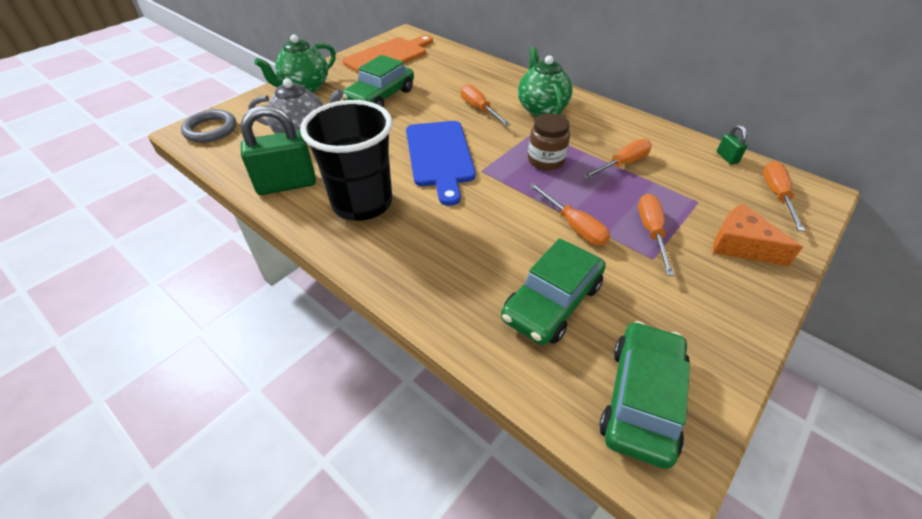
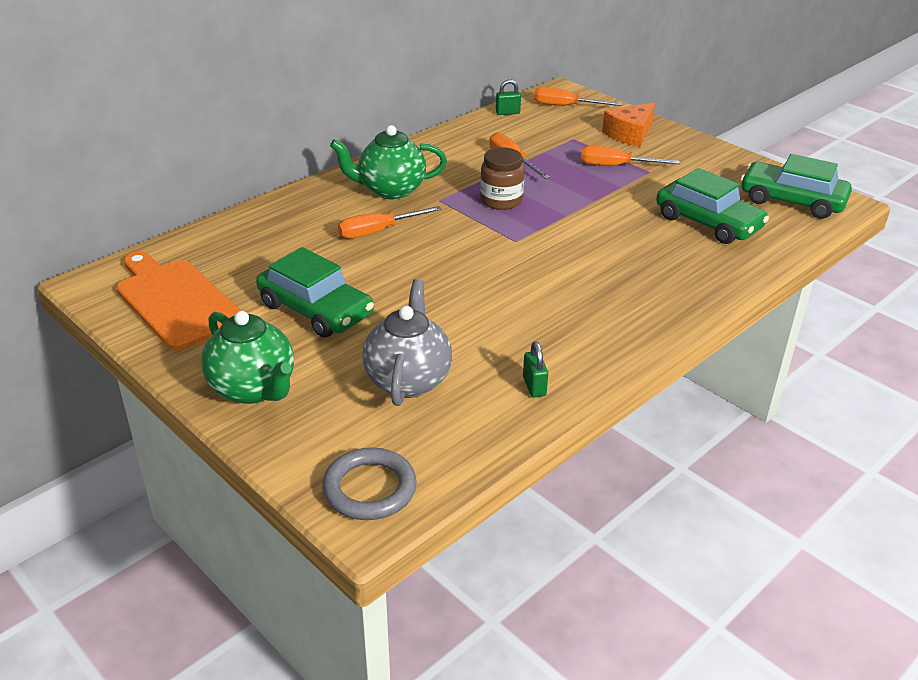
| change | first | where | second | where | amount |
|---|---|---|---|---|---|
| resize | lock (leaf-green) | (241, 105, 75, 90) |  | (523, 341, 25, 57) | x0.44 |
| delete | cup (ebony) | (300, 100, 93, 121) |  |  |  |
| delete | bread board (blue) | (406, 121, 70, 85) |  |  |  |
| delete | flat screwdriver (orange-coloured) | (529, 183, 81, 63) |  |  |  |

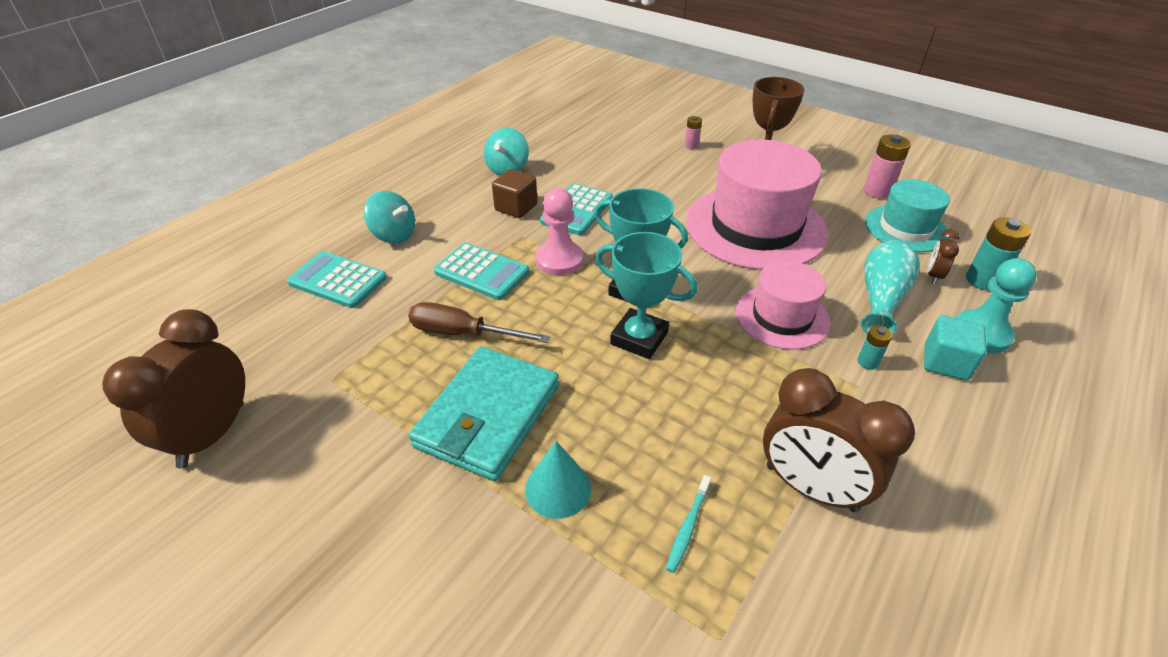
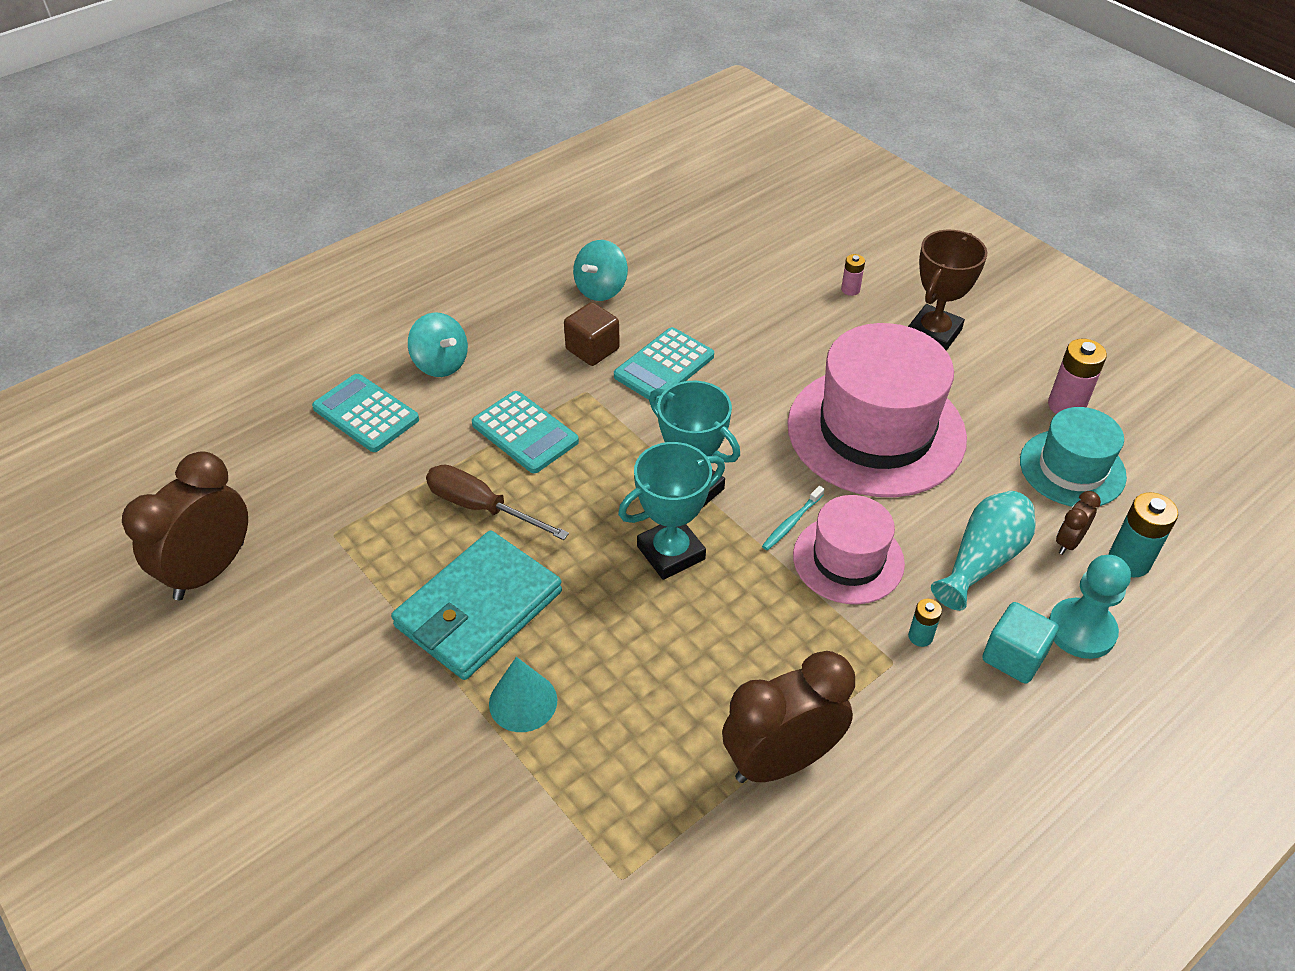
| change | first | where | second | where | amount |
|---|---|---|---|---|---|
| delete | game pawn (pink) | (535, 188, 49, 87) |  |  |  |
| rotate | trophy (turquoise) | (596, 232, 101, 127) |  | (618, 442, 107, 138) | 75 degrees counterclockwise |
| move | toothbrush (turquoise) | (666, 475, 45, 98) |  | (762, 486, 62, 64) |  |
| rotate | clock (dark brown) | (763, 368, 152, 144) |  | (722, 651, 133, 132) | 105 degrees clockwise |

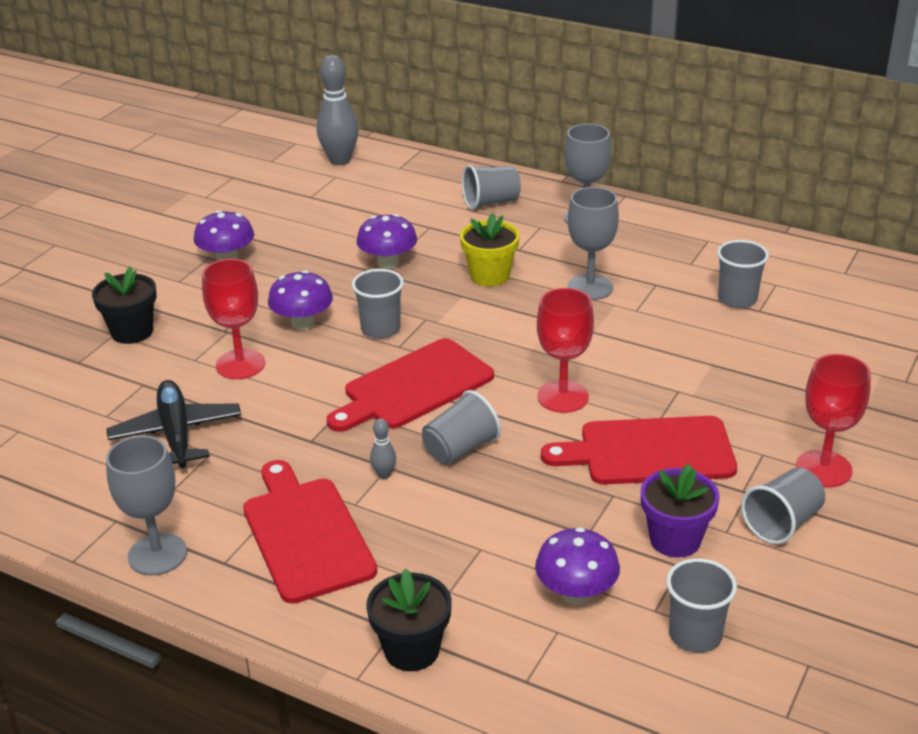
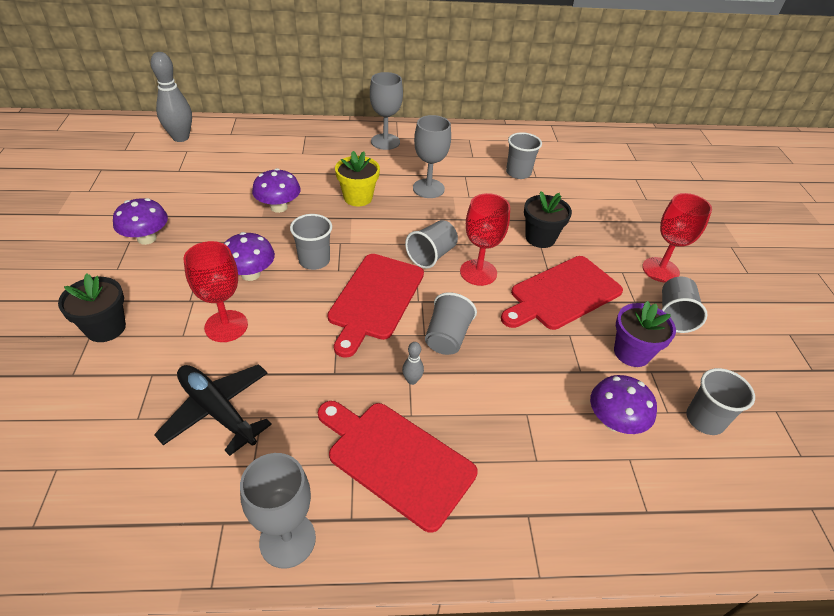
| change | first | where | second | where | amount |
|---|---|---|---|---|---|
| move | potted plant (ebony) | (366, 569, 86, 102) |  | (524, 191, 48, 57) |  |
| move | cup (grey) | (462, 165, 59, 45) |  | (405, 220, 53, 49) |  |

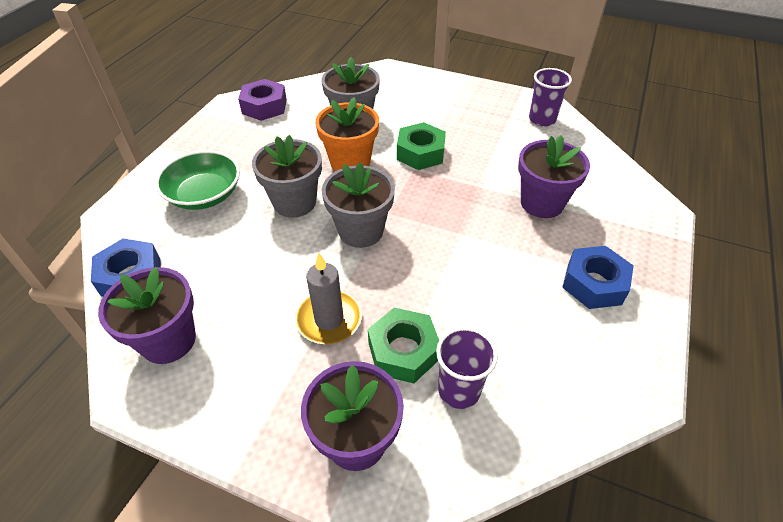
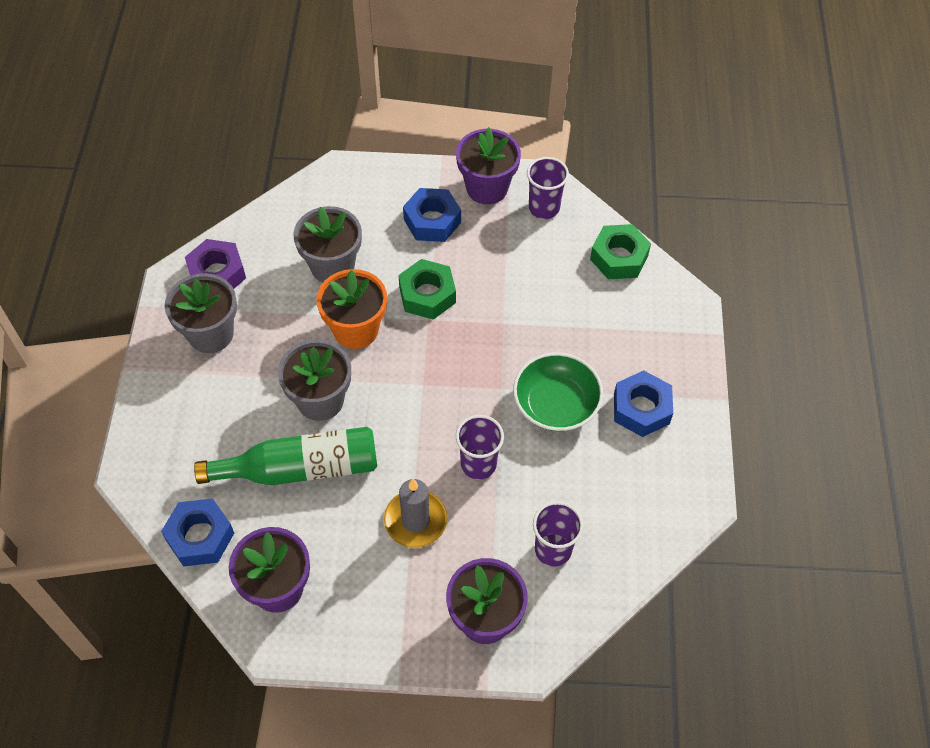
| change | first | where | second | where | amount |
|---|---|---|---|---|---|
| move | bowl (leaf-green) | (155, 150, 85, 60) |  | (513, 352, 90, 79) |  |
| move | potted plant (grey) | (322, 163, 73, 85) |  | (165, 273, 72, 80) |  |
| move | hex nut (leaf-green) | (368, 308, 71, 75) |  | (590, 224, 61, 55) |  |
| move | potted plant (purple) | (518, 135, 72, 83) |  | (456, 127, 65, 78) |  |
| insert |  |  | flask (leaf-green) | (194, 427, 183, 58) |  |
| insert |  |  | hex nut (blue) | (403, 188, 58, 54) |  |
| insert |  |  | cup (purple) | (456, 415, 48, 65) |  |

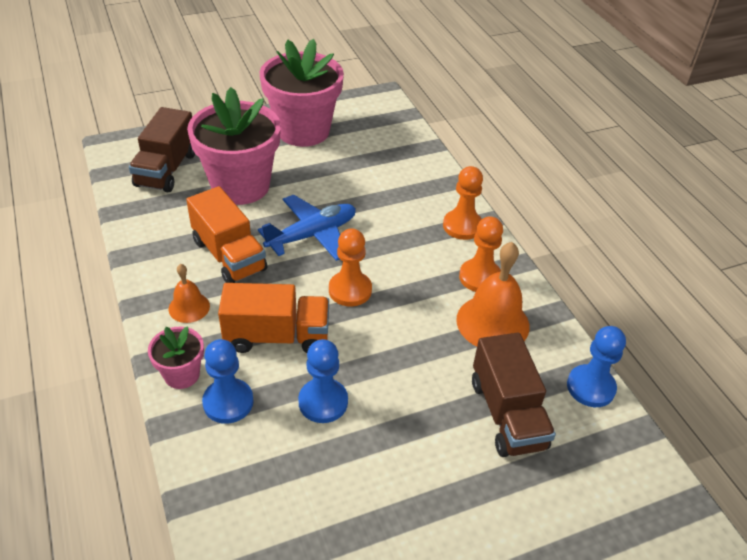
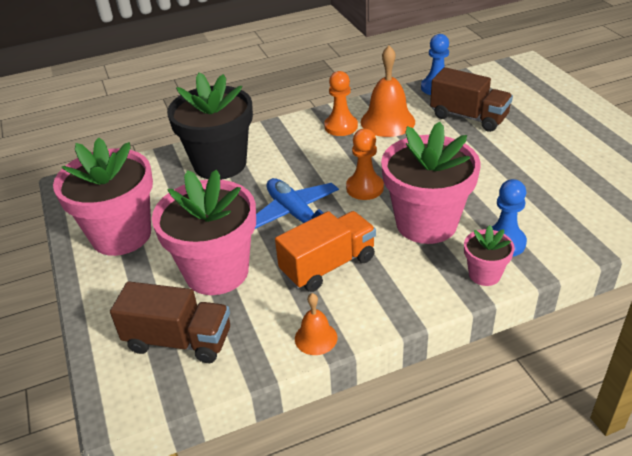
| change | first | where | second | where | amount |
|---|---|---|---|---|---|
| move | school bell (orange-coloured) | (169, 264, 41, 59) |  | (295, 293, 42, 62) |  |
| replace | truck (orange-coloured) | (218, 283, 111, 70) | potted plant (pink) | (381, 122, 100, 122) |  |
| delete | game pawn (blue) | (298, 339, 50, 84) |  |  |  |
| delete | game pawn (orange-coloured) | (443, 166, 40, 74) |  |  |  |
| rotate | truck (dark brown) | (472, 333, 84, 124) |  | (430, 67, 83, 65) | 45 degrees clockwise |
| insert |  |  | potted plant (ebony) | (167, 72, 86, 108) |  |

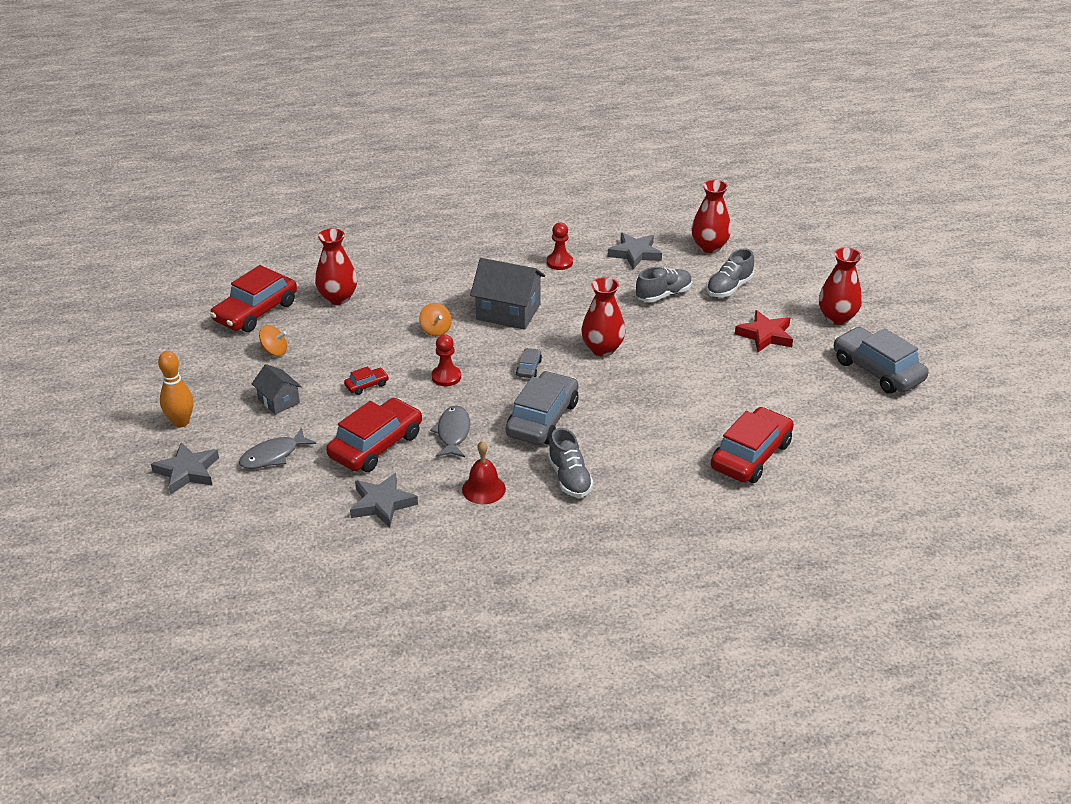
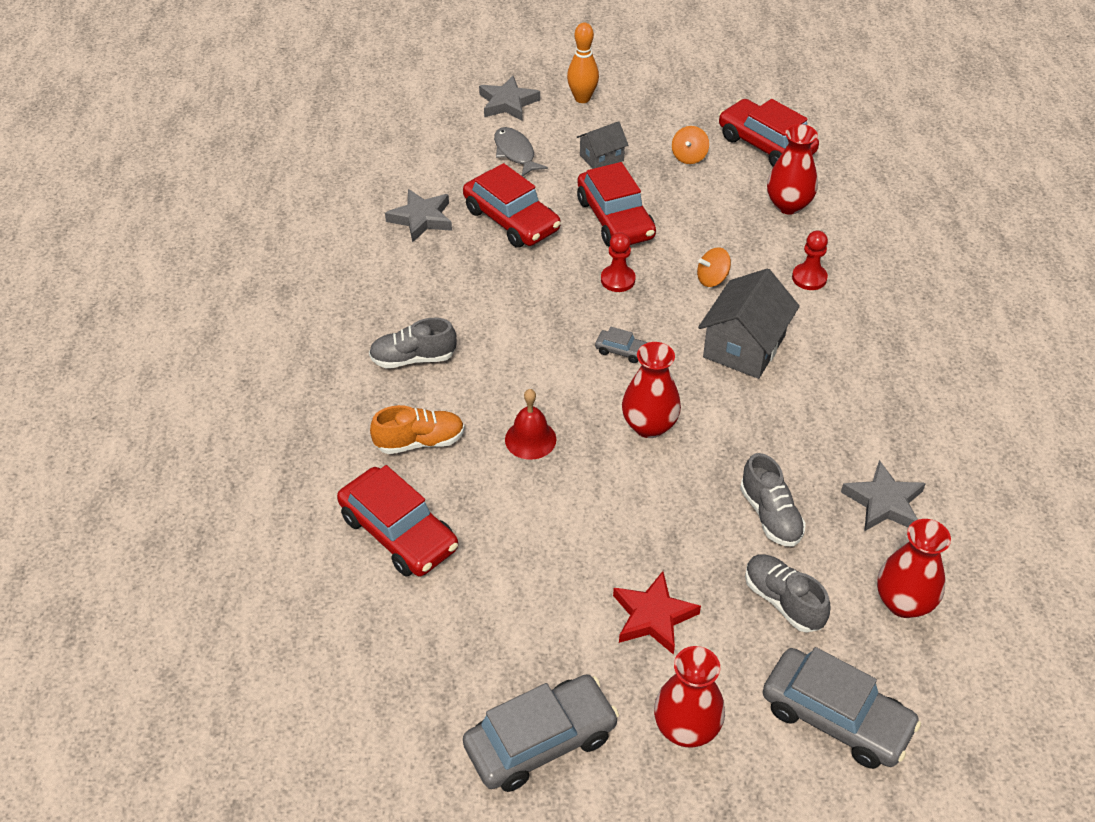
| change | first | where | second | where | amount |
|---|---|---|---|---|---|
| resize | toy car (crimson) | (344, 366, 45, 29) |  | (577, 162, 79, 85) | x2.25 |
| delete | toy fish (grey) | (430, 405, 40, 52) |  |  |  |
| move | school bell (crimson) | (462, 441, 44, 63) |  | (505, 389, 51, 71) |  |
| move | toy car (grey) | (506, 371, 72, 74) |  | (763, 647, 158, 122) |  |
| move | game pawn (crimson) | (547, 223, 26, 47) |  | (792, 231, 36, 59) |  |
| insert |  |  | sneaker (orange-coloured) | (370, 405, 94, 49) |  |

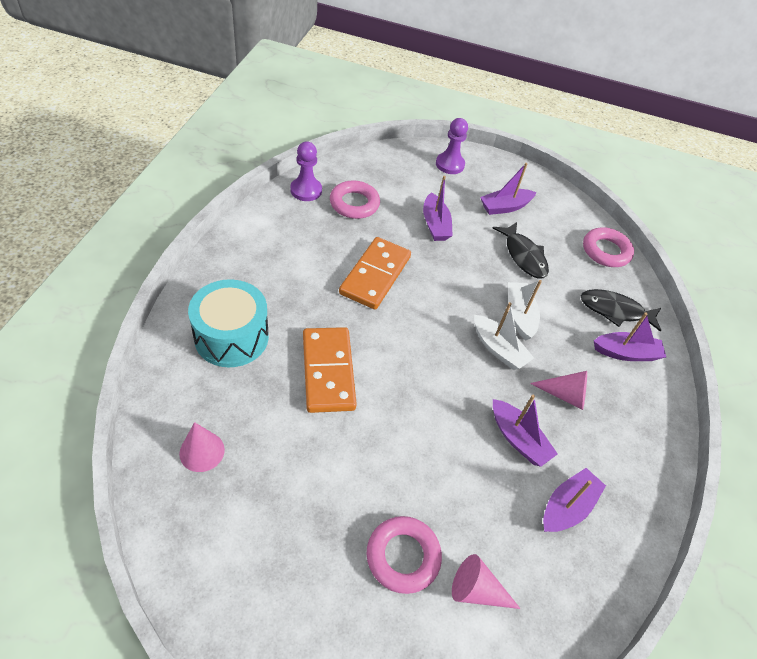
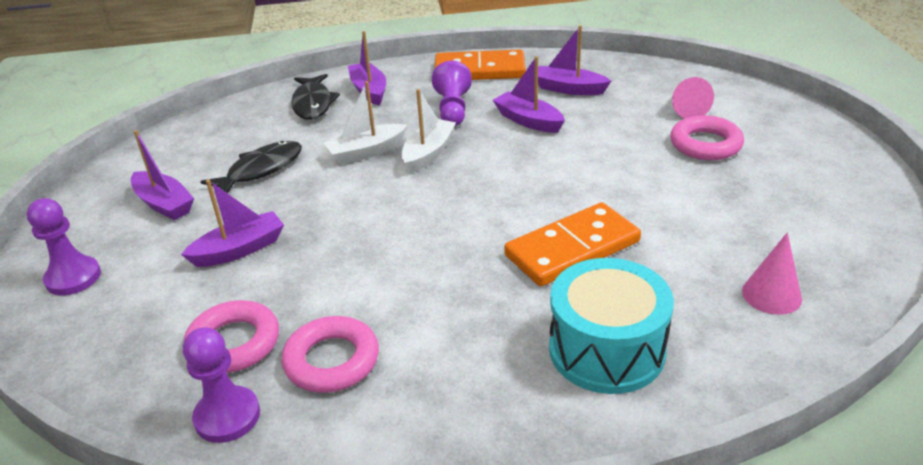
| change | first | where | second | where | amount |
|---|---|---|---|---|---|
| move | domino (orange-coloured) | (339, 237, 72, 72) |  | (434, 50, 92, 30) |  |
| rotate | toy boat (purple) | (493, 395, 65, 72) |  | (493, 56, 72, 77) | 75 degrees counterclockwise |
| replace | cone shape (pink) | (530, 371, 57, 39) | game pawn (purple) | (432, 61, 40, 65) |  |
| move | ring (pink) | (583, 227, 51, 40) |  | (281, 316, 98, 77) |  |

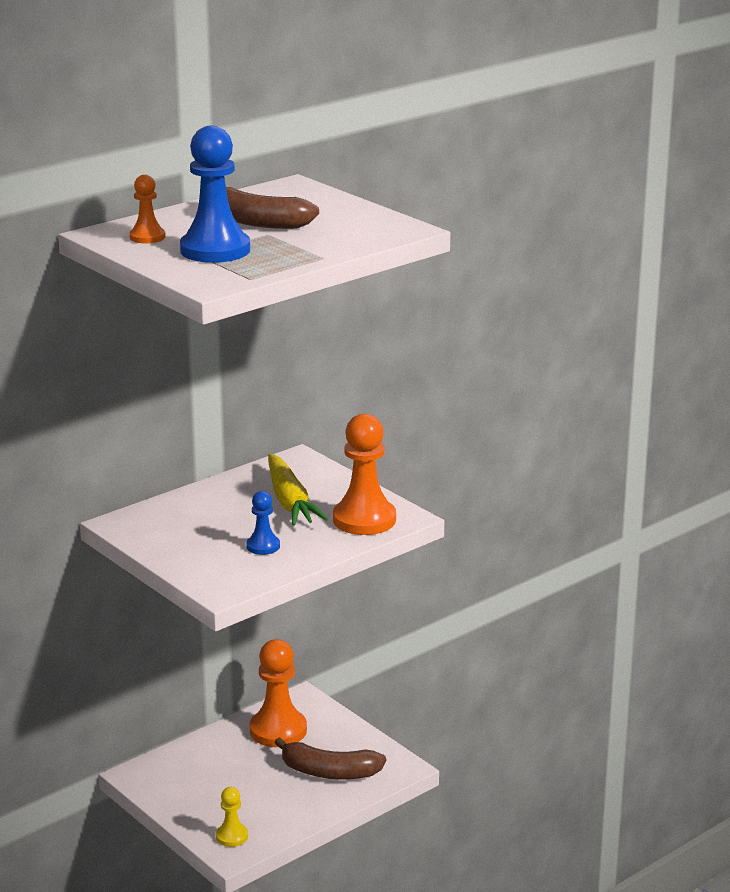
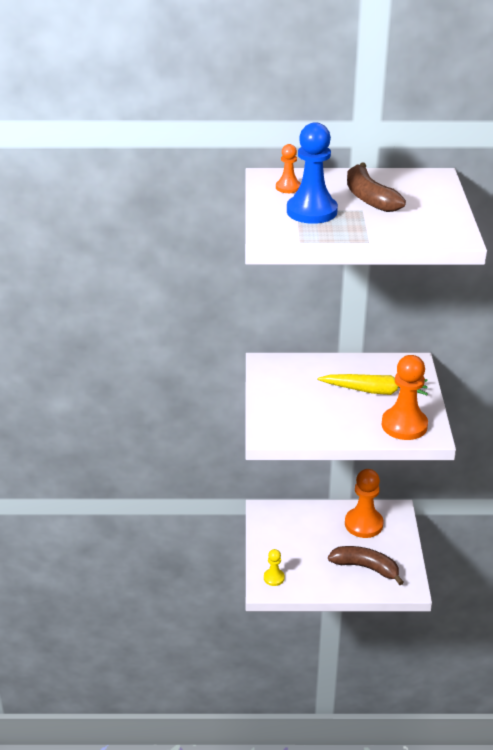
| change | first | where | second | where | amount |
|---|---|---|---|---|---|
| delete | game pawn (blue) | (246, 491, 34, 64) |  |  |  |
| rotate | root vegetable (golden) | (268, 454, 60, 72) |  | (318, 374, 110, 21) | 105 degrees counterclockwise |
| rotate | banana fruit (dark brown) | (274, 737, 112, 43) |  | (328, 546, 76, 39) | 150 degrees clockwise |

